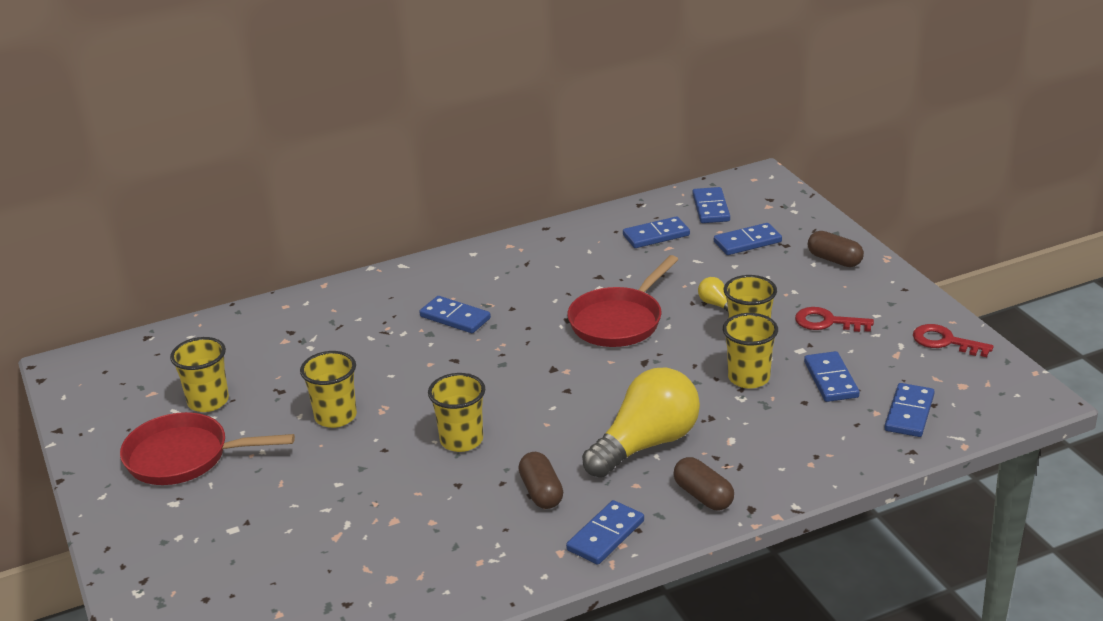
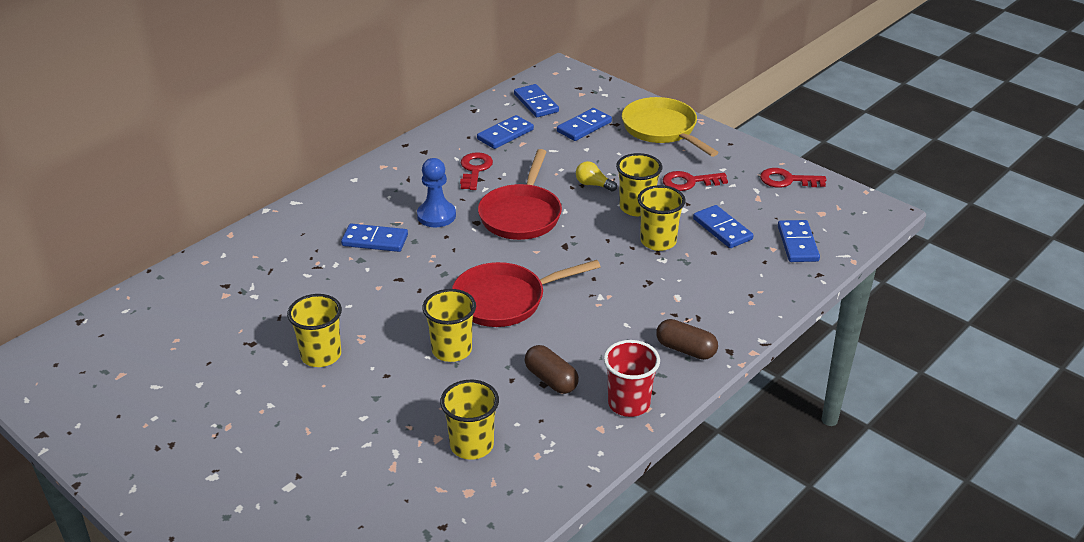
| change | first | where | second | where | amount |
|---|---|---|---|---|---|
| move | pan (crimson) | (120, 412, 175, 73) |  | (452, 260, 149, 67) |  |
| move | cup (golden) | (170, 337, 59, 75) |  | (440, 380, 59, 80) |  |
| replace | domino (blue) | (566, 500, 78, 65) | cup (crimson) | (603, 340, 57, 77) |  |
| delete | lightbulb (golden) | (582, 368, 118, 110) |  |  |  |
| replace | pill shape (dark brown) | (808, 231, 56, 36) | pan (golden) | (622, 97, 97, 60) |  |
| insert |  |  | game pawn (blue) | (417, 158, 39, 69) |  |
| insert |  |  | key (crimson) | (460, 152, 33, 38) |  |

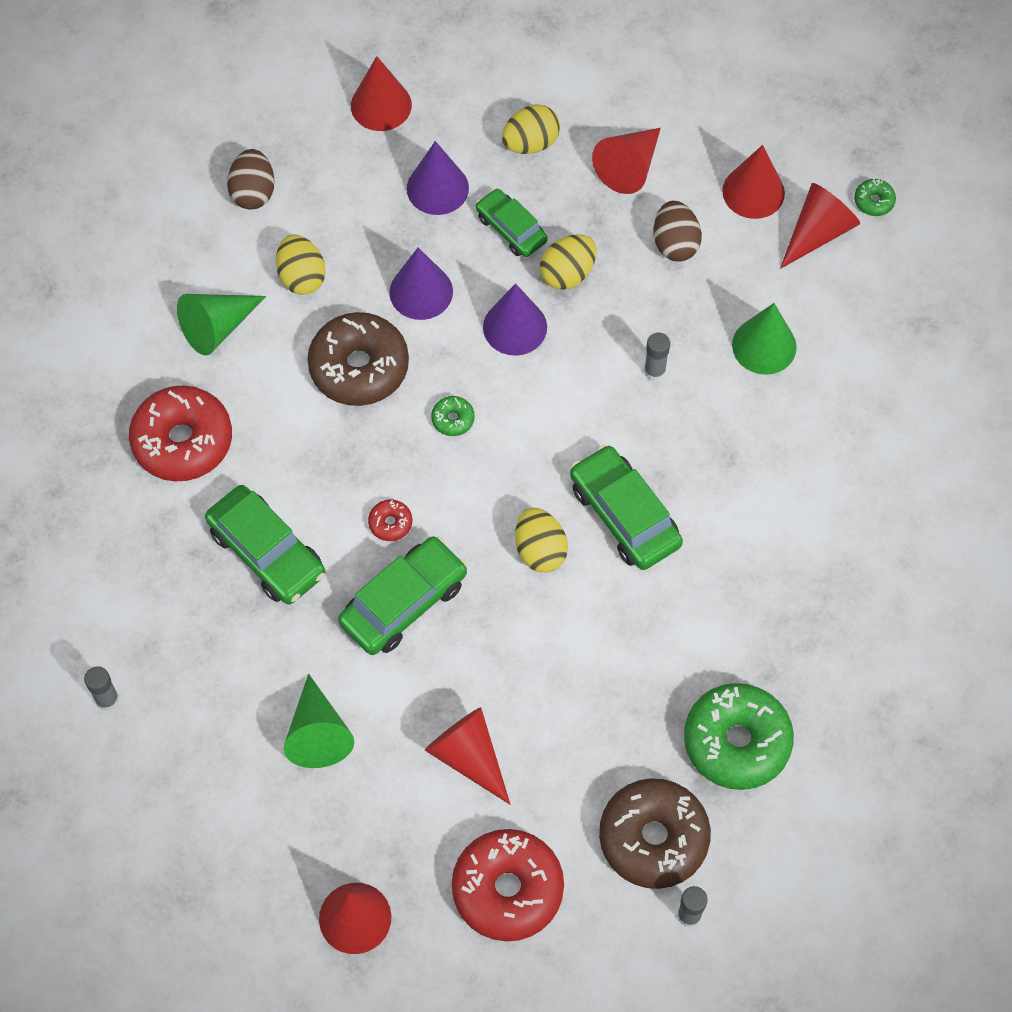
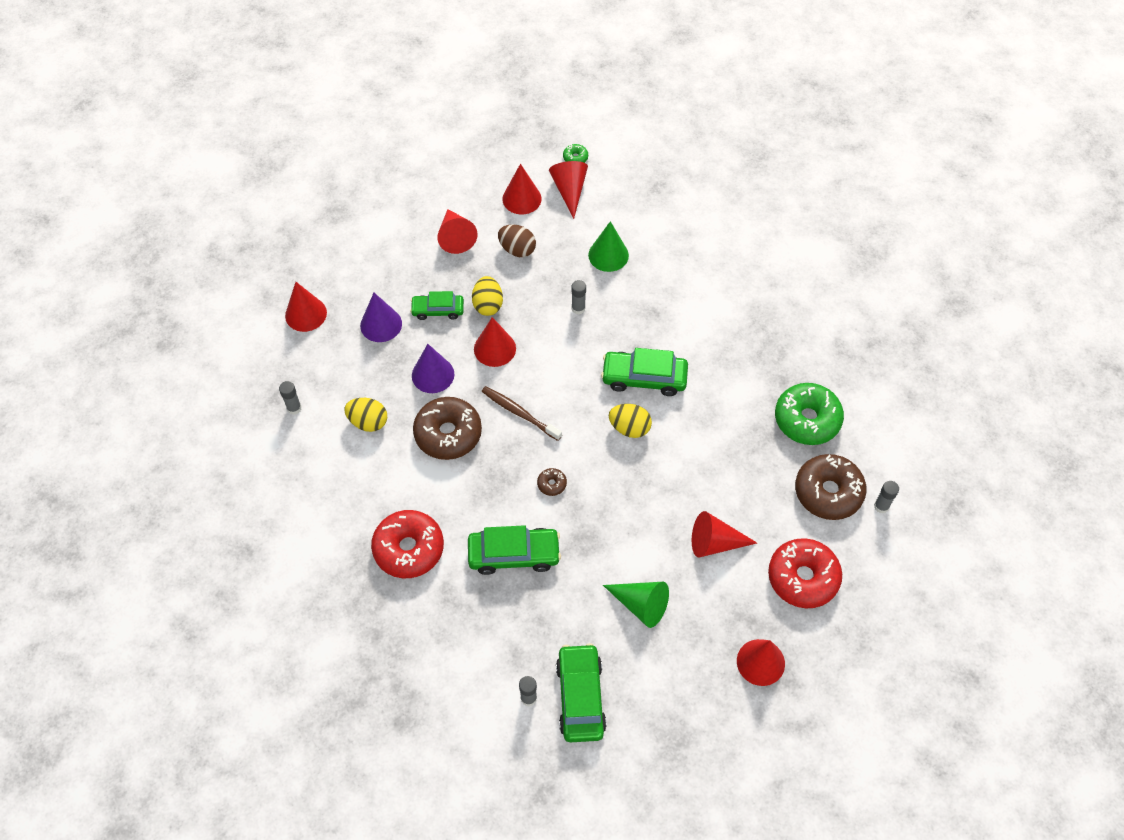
| change | first | where | second | where | amount |
|---|---|---|---|---|---|
| delete | cone shape (leaf-green) | (177, 294, 89, 61) |  |  |  |
| replace | egg (dark brown) | (227, 149, 48, 60) | glue stick (grey) | (279, 381, 23, 34) |  |
| move | toy car (leaf-green) | (338, 536, 129, 119) |  | (556, 643, 51, 99) |  |
| recolor | donut (crimson) | (368, 500, 44, 41) | donut (dark brown) | (537, 468, 30, 28) |  |
| replace | donut (leaf-green) | (431, 396, 44, 40) | toothbrush (dark brown) | (481, 386, 81, 55) |  |
| recolor | cone shape (purple) | (483, 283, 64, 73) | cone shape (crimson) | (474, 317, 42, 50) |  |
| delete | egg (golden) | (502, 104, 58, 50) |  |  |  |

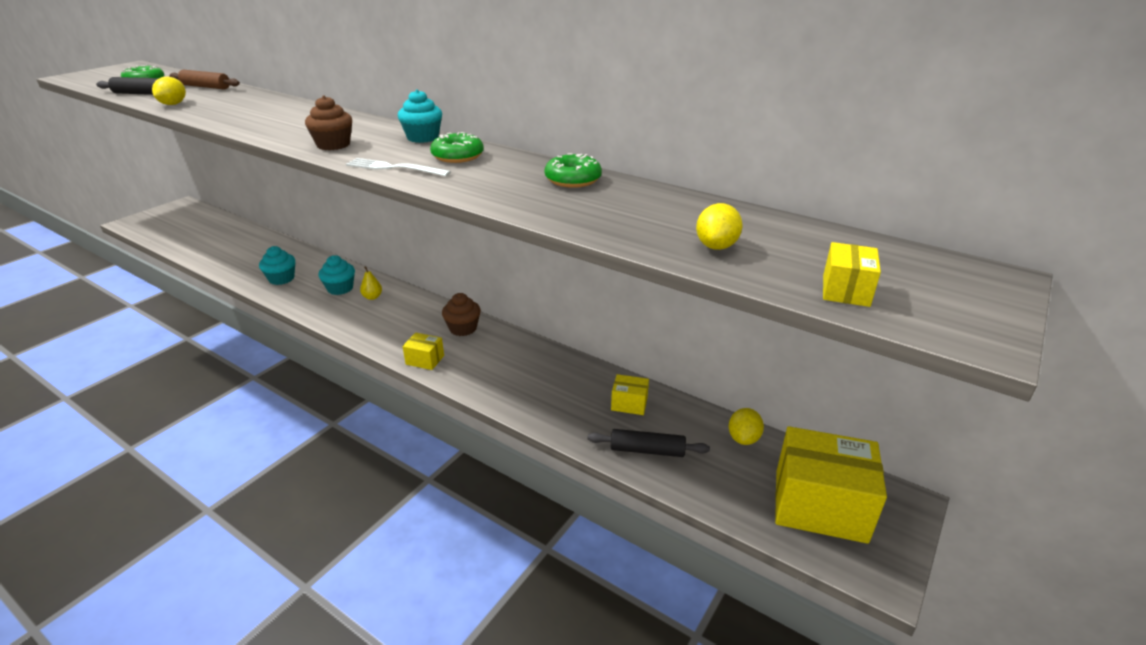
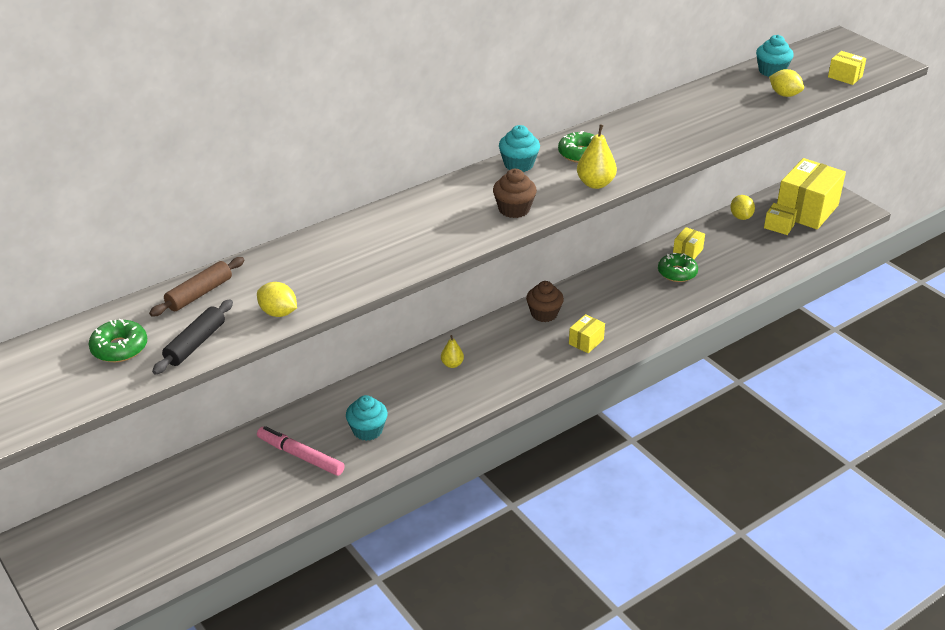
| change | first | where | second | where | amount |
|---|---|---|---|---|---|
| move | muffin (turquoise) | (319, 255, 36, 40) |  | (756, 35, 38, 42) |  |
| replace | table fork (snow-white) | (346, 158, 105, 18) | pear (golden) | (577, 124, 40, 65) |  |
| move | donut (leaf-green) | (544, 153, 58, 35) |  | (658, 253, 40, 29) |  |
| delete | dough roller (ebony) | (587, 429, 123, 28) |  |  |  |
| rotate | citrus fruit (golden) | (729, 408, 35, 37) |  | (730, 195, 25, 25) | 45 degrees clockwise |
| insert |  |  | marker (pink) | (257, 426, 88, 50) |  |
| insert |  |  | box (golden) | (764, 203, 33, 32) |  |

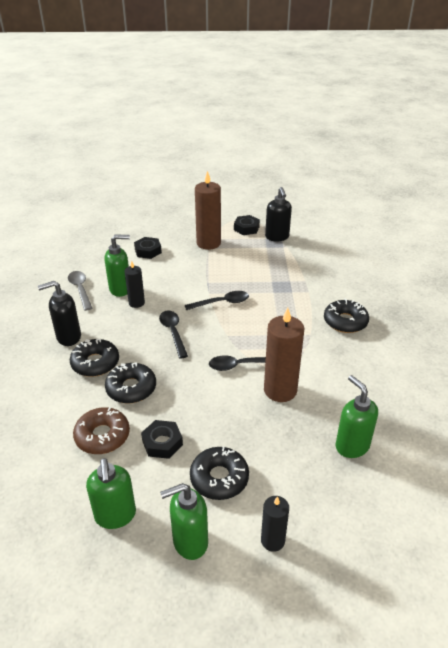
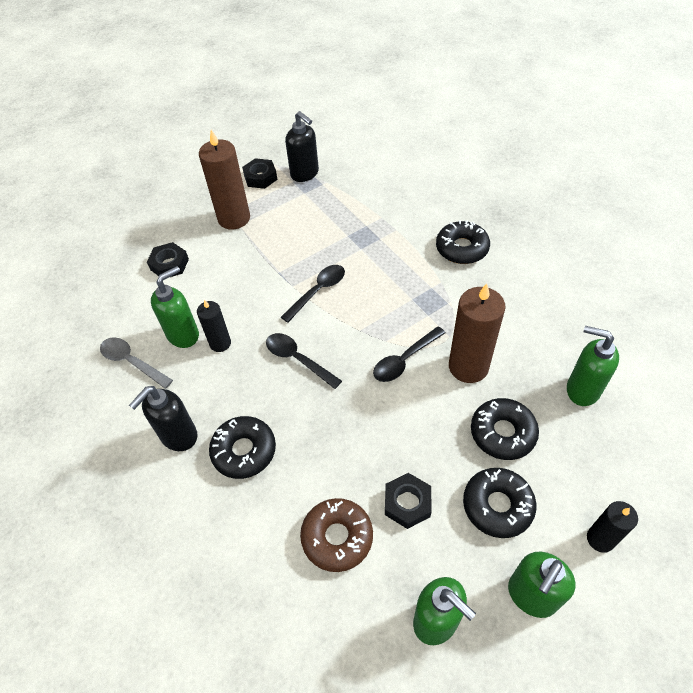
| change | first | where | second | where | amount |
|---|---|---|---|---|---|
| move | donut (ebony) | (105, 363, 51, 41) |  | (471, 398, 68, 62) |  |

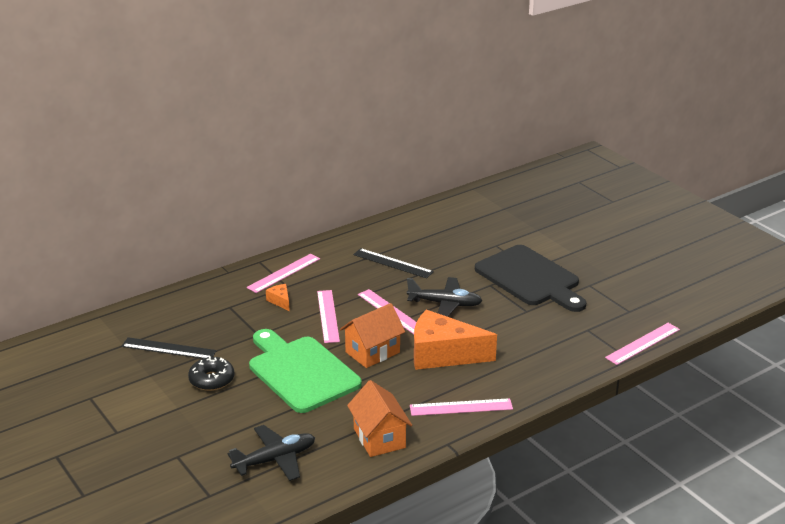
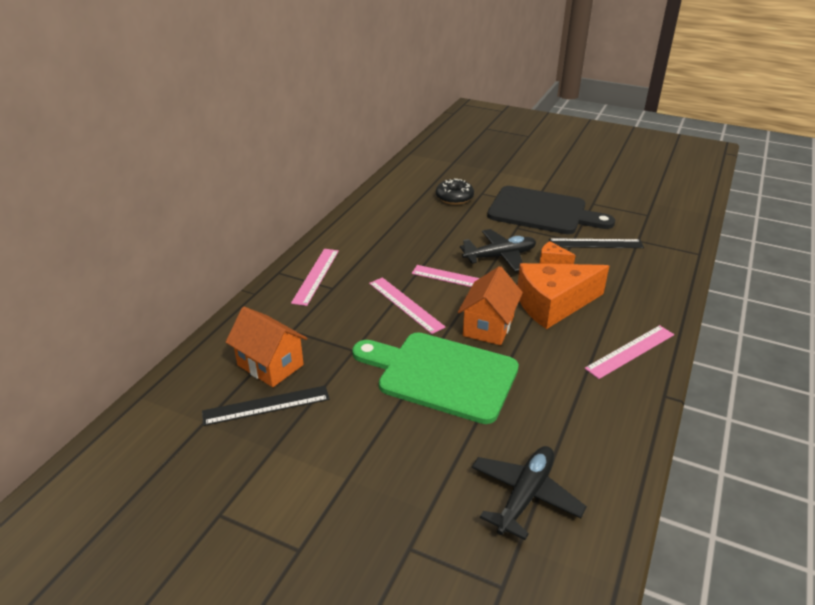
| change | first | where | second | where | amount |
|---|---|---|---|---|---|
| move | donut (ebony) | (188, 357, 47, 34) |  | (436, 179, 38, 26) |  |
| move | cheese (orange-coloured) | (266, 284, 24, 27) |  | (540, 241, 36, 23) |  |
| move | house (orange-coloured) | (347, 380, 65, 77) |  | (226, 307, 81, 80) |  |
| move | ruler (ebony) | (353, 248, 81, 30) |  | (549, 238, 95, 10) |  |
| delete | ruler (pink) | (605, 323, 75, 42) |  |  |  |

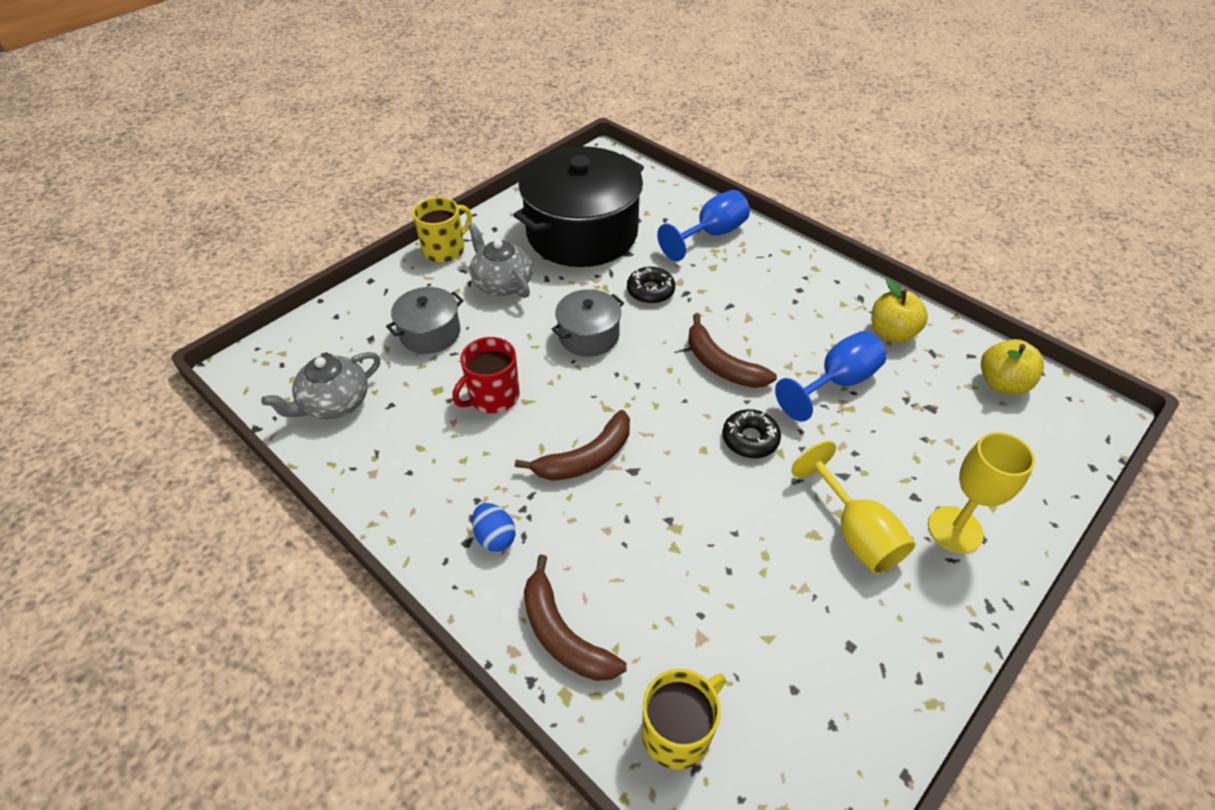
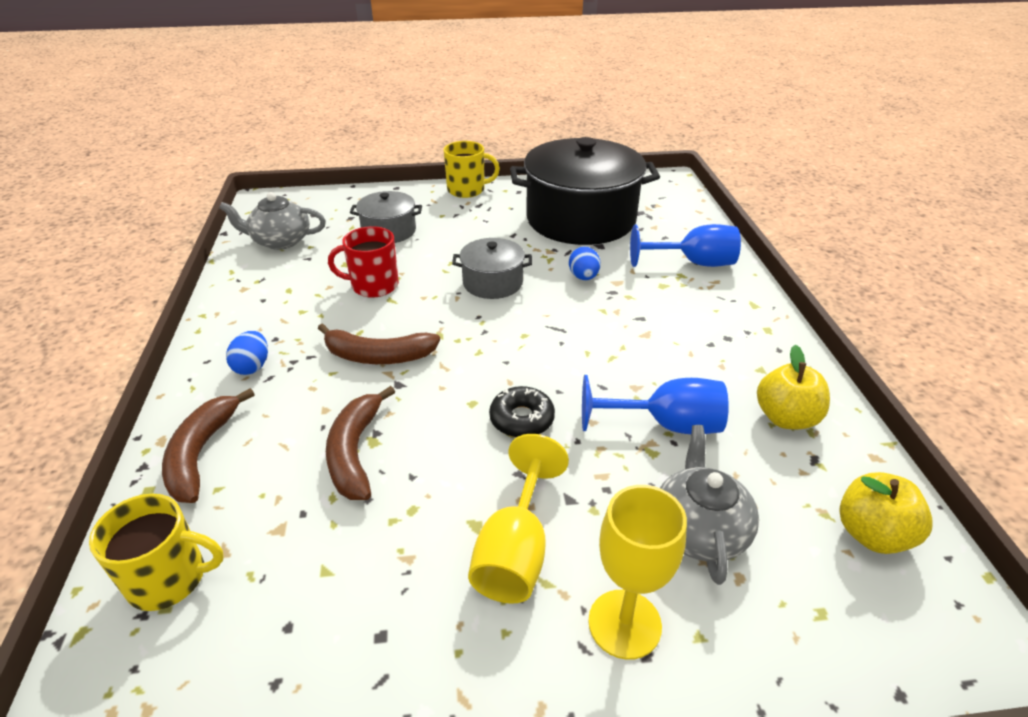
| change | first | where | second | where | amount |
|---|---|---|---|---|---|
| move | tea pot (grey) | (468, 223, 65, 75) |  | (660, 425, 99, 160) |  |
| replace | donut (ebony) | (627, 267, 48, 37) | egg (blue) | (569, 247, 31, 33) |  |
| move | banana fruit (dark brown) | (688, 314, 89, 74) |  | (326, 386, 69, 114) |  |

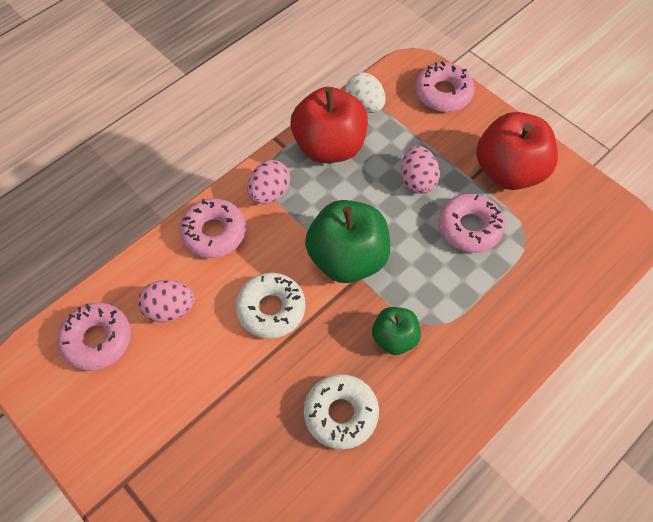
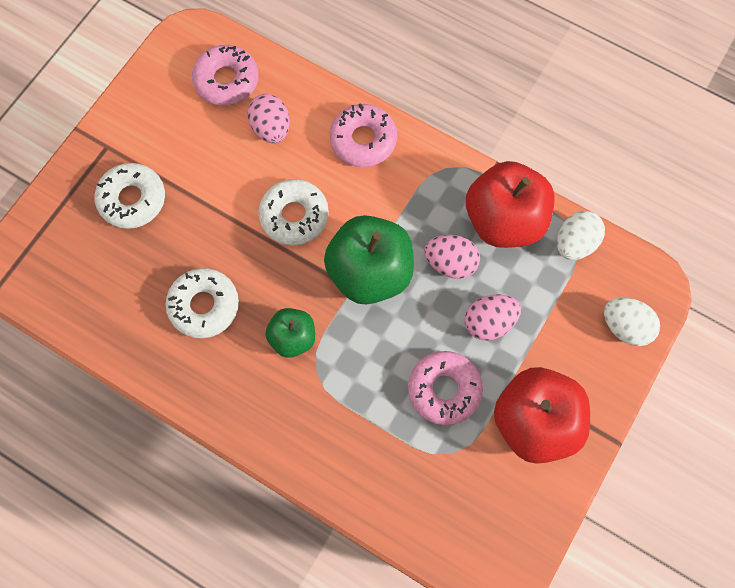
| change | first | where | second | where | amount |
|---|---|---|---|---|---|
| move | egg (pink) | (247, 160, 43, 44) |  | (424, 235, 56, 44) |  |
| replace | donut (pink) | (415, 61, 60, 51) | egg (snow-white) | (604, 298, 56, 48) |  |
| insert |  |  | donut (snow-white) | (95, 163, 70, 66) |  |

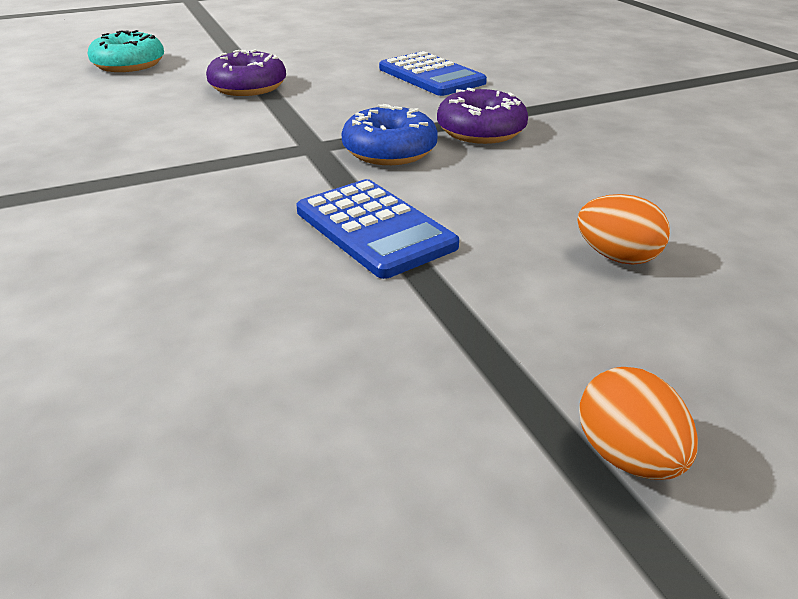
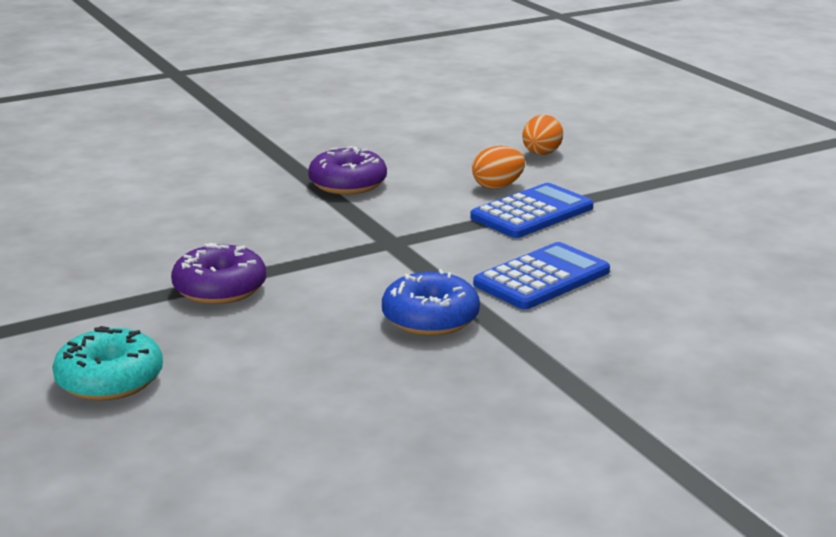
| change | first | where | second | where | amount |
|---|---|---|---|---|---|
| move | donut (blue) | (341, 104, 97, 61) |  | (382, 269, 98, 67) |  |
| move | calculator (blue) | (379, 51, 108, 45) |  | (473, 242, 137, 67) |  |
| move | egg (orange-coloured) | (579, 367, 119, 113) |  | (472, 146, 53, 43) |  |

